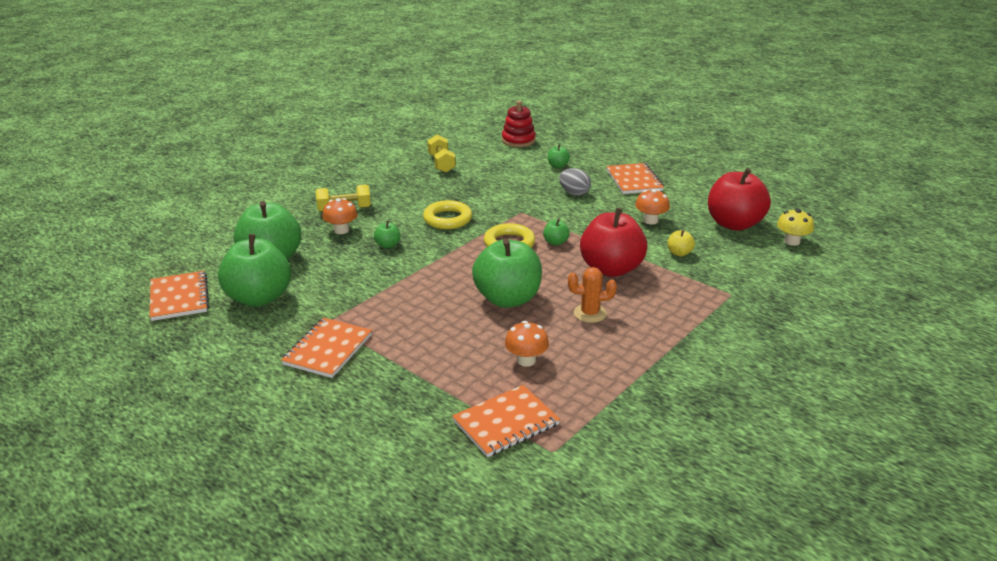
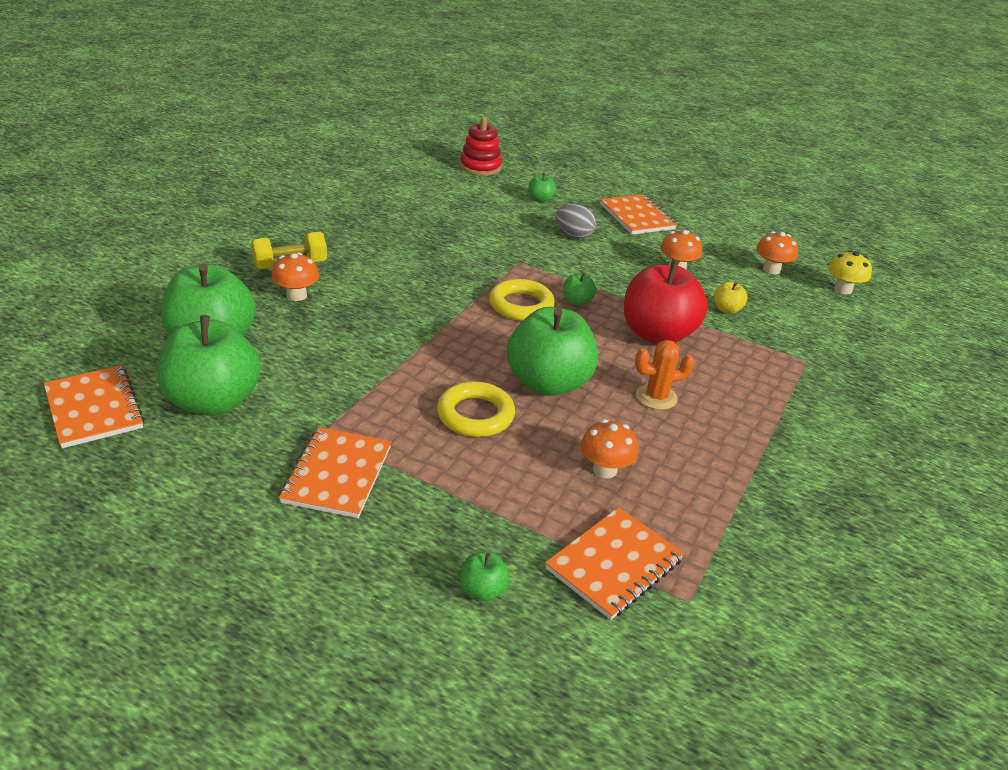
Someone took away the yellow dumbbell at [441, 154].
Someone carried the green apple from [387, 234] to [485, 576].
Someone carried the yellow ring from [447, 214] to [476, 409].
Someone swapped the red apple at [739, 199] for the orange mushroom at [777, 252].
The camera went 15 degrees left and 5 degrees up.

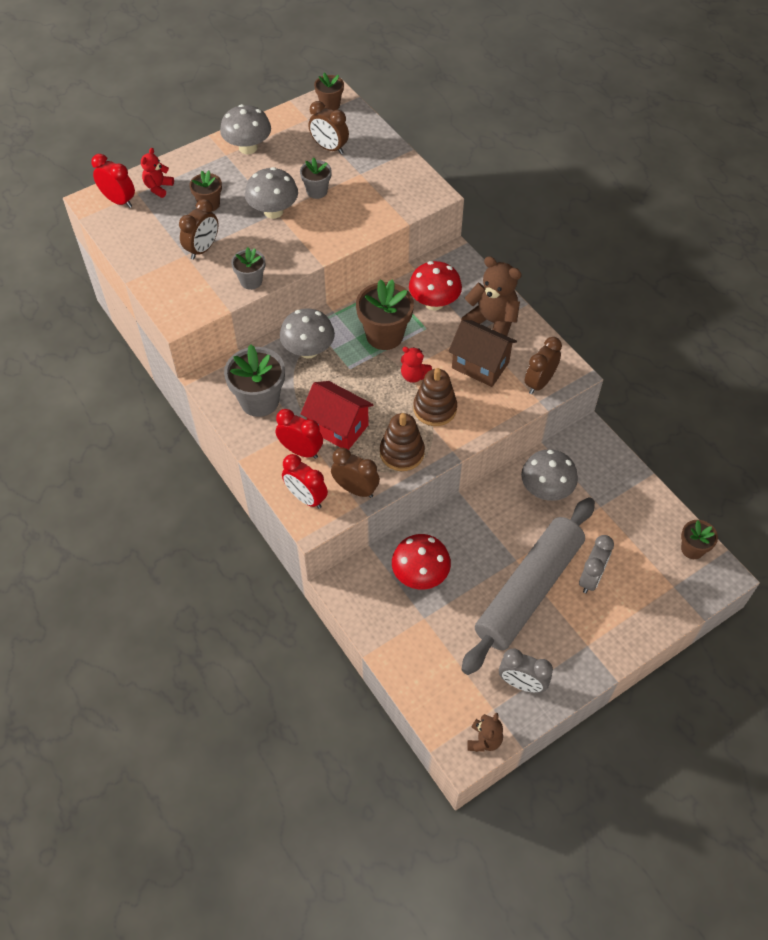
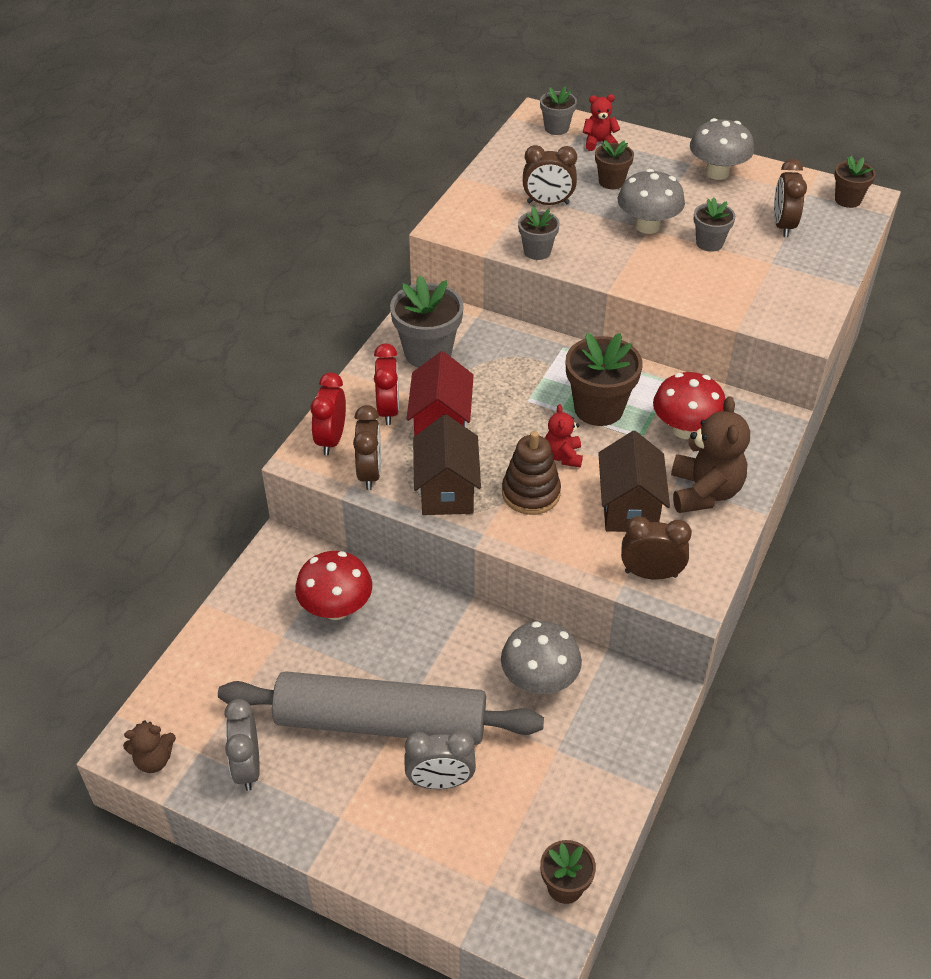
Someone took away the grey mushroom at [307, 333].
Someone swapped the red clock at [113, 181] for the grey flower pot at [558, 110].
Someone swapped the brown stacking toy at [402, 442] for the brown house at [447, 464].
The camera went 60 degrees right and 10 degrees down.

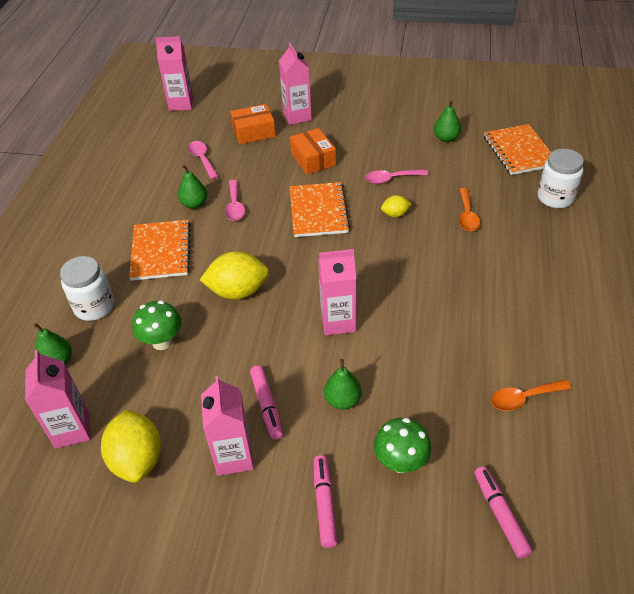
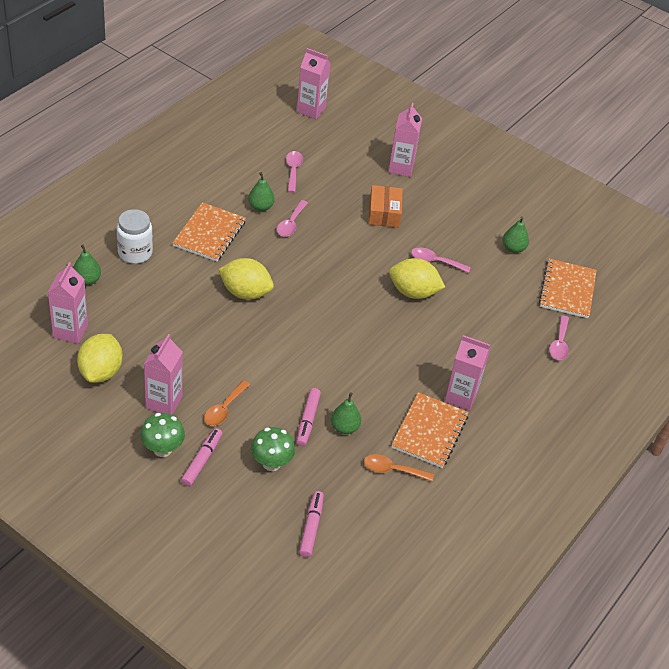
Someone took away the orange box at [253, 124].
Someone carried the green mushroom from [156, 325] to [162, 435].
Someone carried the pink marker from [266, 402] to [308, 417].
Someone carried the orange notebook from [320, 209] to [430, 430].
Someone carried the pink carton from [337, 292] to [467, 373].
Someone carried the green pear from [343, 384] to [346, 413].
Someone carried the orange spoon from [469, 209] to [227, 403].
Someone swapped the white jar at [560, 178] for the pink spoon at [559, 337].
Someone scaled the yellow lemon at [396, 206] by 1.97.
The camera went 20 degrees right and 0 degrees up.

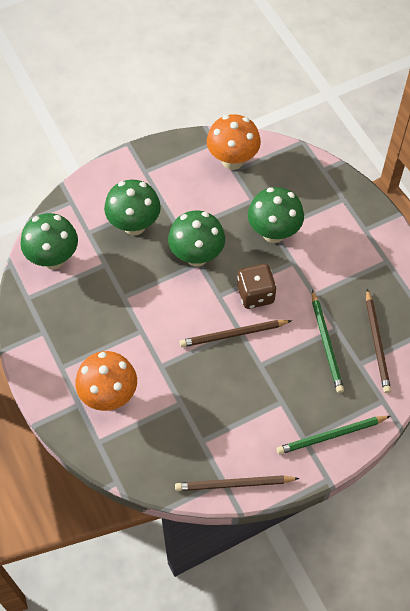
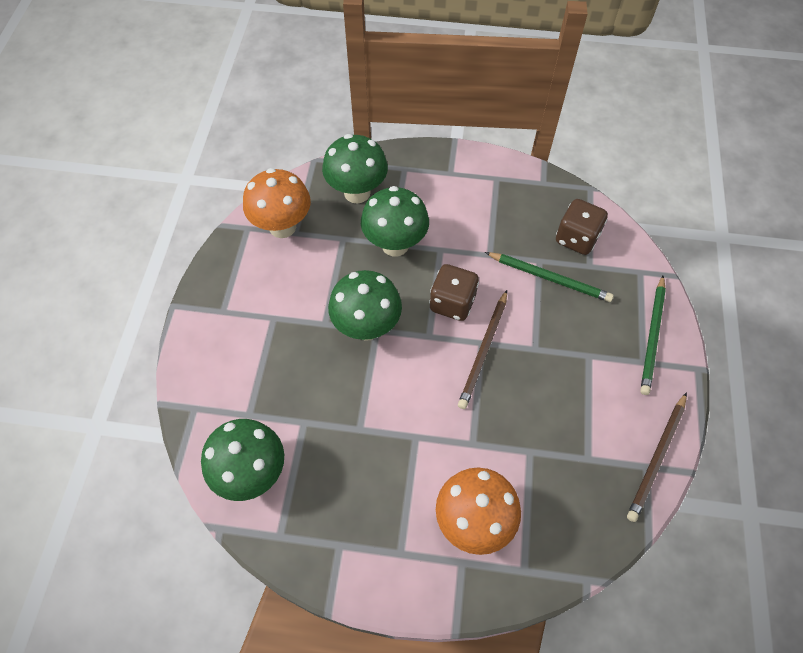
Someone carried the green mushroom from [132, 207] to [355, 168].
Someone swapped the brown pencil at [378, 341] for the brown dice at [582, 227].
The camera went 55 degrees left and 0 degrees up.

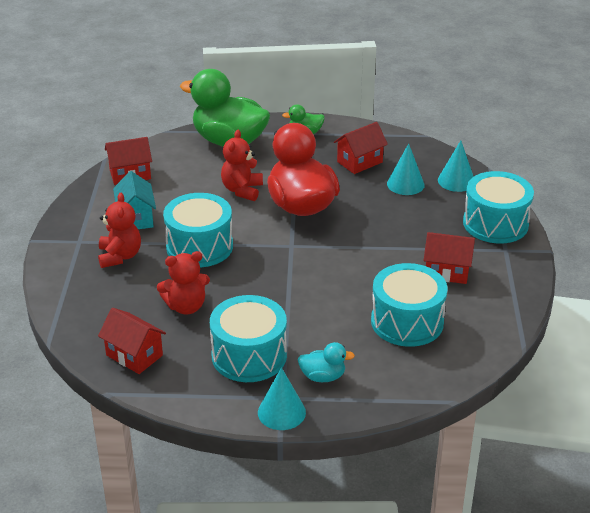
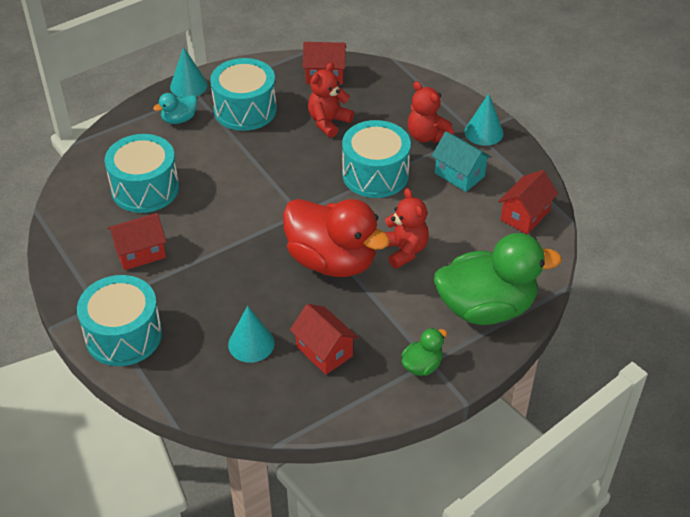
Someone carried the turquoise cone from [456, 166] to [484, 120].
Someone rotated the red house at [361, 148] by 60 degrees counterclockwise.
The camera went 145 degrees right and 10 degrees up.

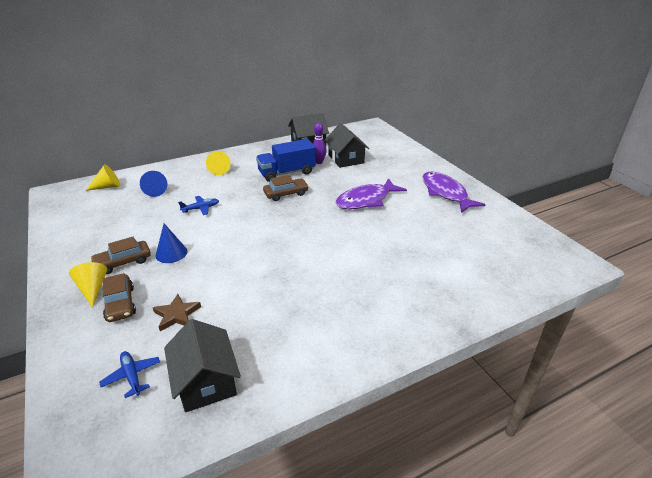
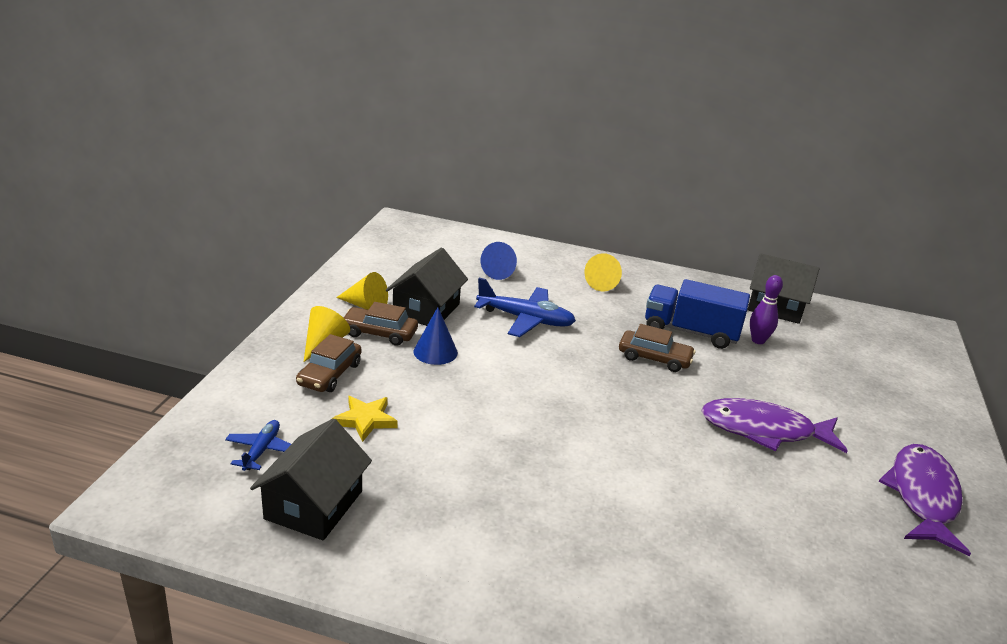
Someone carried the yellow cone from [102, 177] to [362, 291].
Someone carried the black house from [347, 145] to [427, 286].
Someone repainted the brown star at [177, 312], which became the yellow star at [365, 419].
Someone scaled the blue plane at [198, 205] by 1.75.
The camera went 40 degrees right and 5 degrees down.

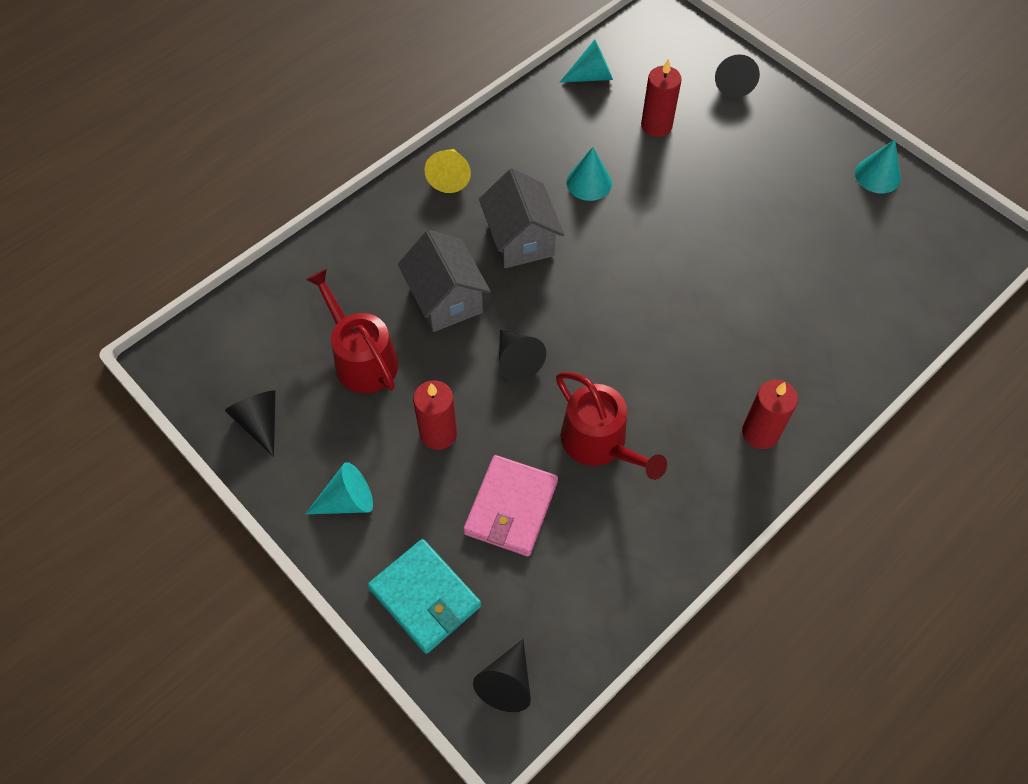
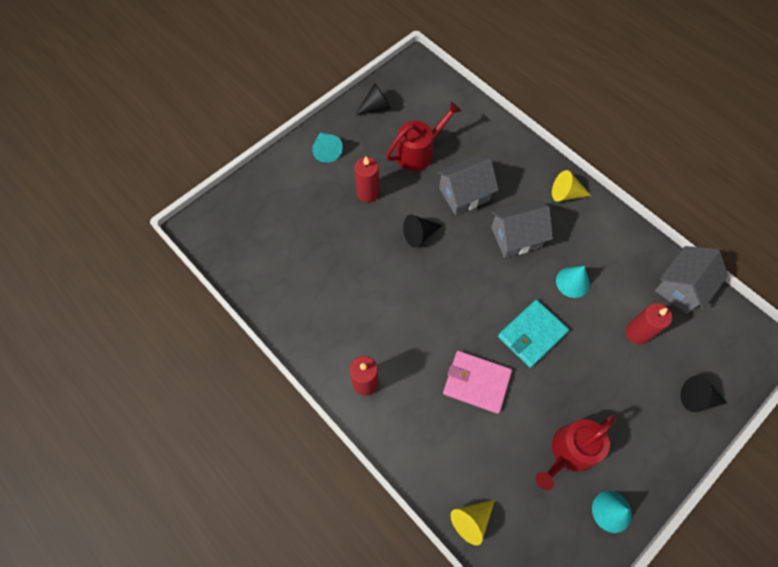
Someone took away the black cone at [502, 675].
Someone put down the yellow cone at [473, 522].
Someone carried the turquoise wallet from [424, 596] to [533, 334].
Someone carried the pink wallet from [510, 505] to [477, 382].
Someone carried the red watering can from [611, 426] to [576, 452].
Someone swapped the turquoise cone at [586, 61] for the grey house at [691, 280].
The camera went 90 degrees right and 5 degrees up.

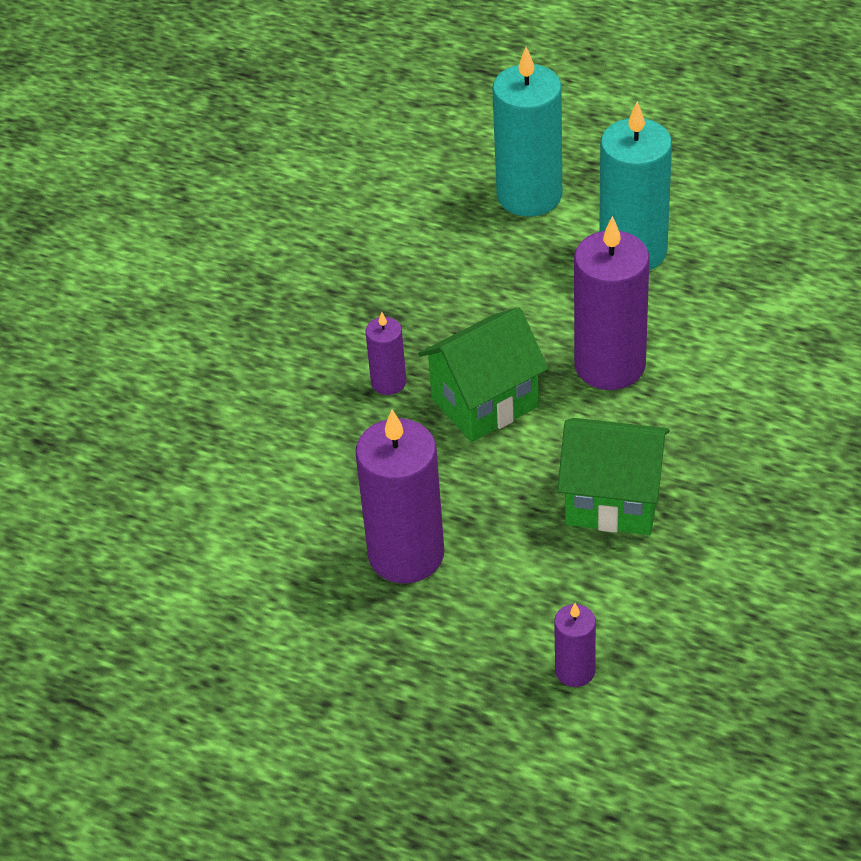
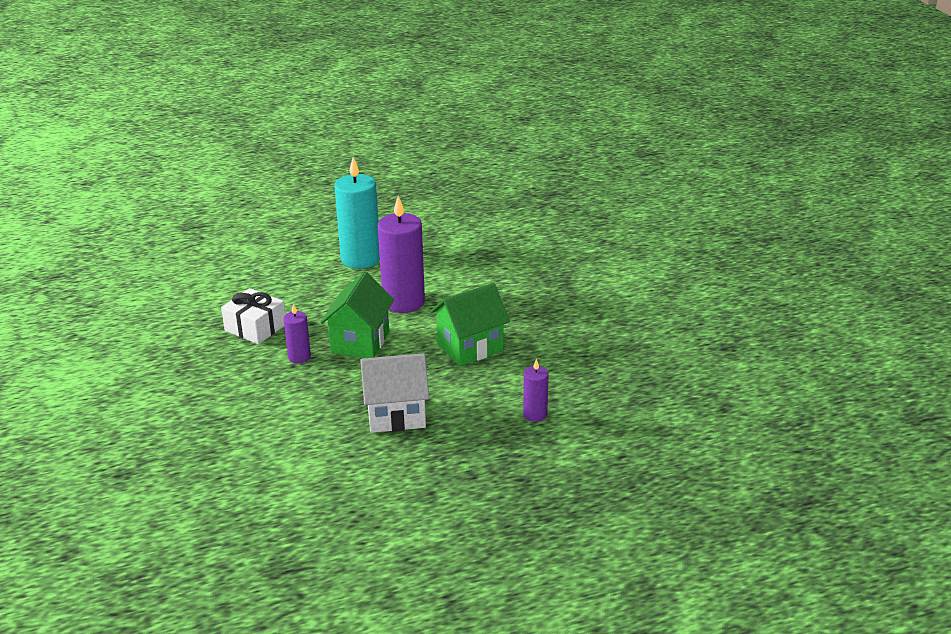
Someone took away the turquoise candle at [527, 132].
Someone put down the white gift at [253, 316].
Someone swapped the purple candle at [400, 496] for the white house at [394, 393].
The camera went 45 degrees left and 15 degrees down.

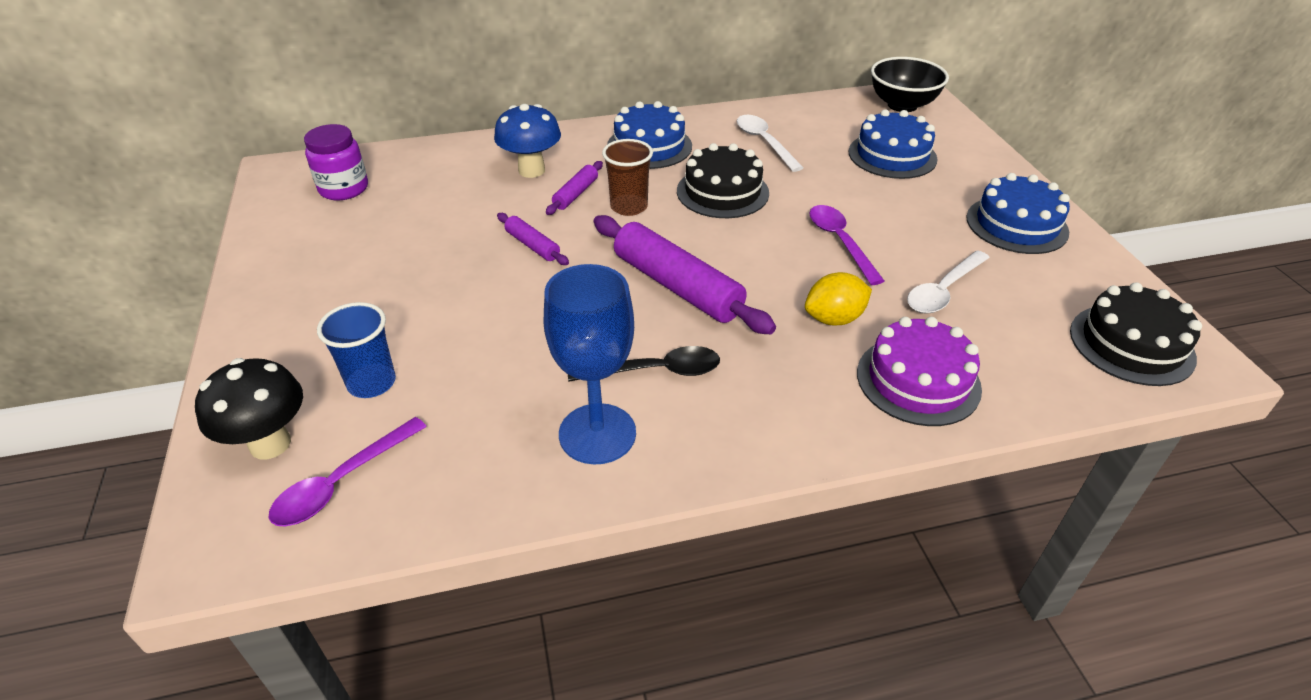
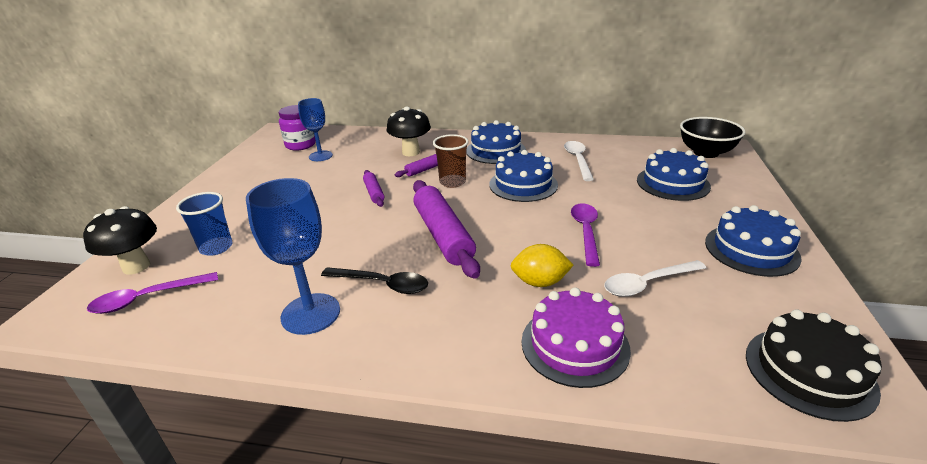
Someone put down the blue goblet at [315, 129].
Someone repainted the blue mushroom at [527, 141], which became the black mushroom at [408, 131].
Someone repainted the black cake at [723, 180], which became the blue cake at [523, 176].
The camera went 25 degrees right and 10 degrees down.

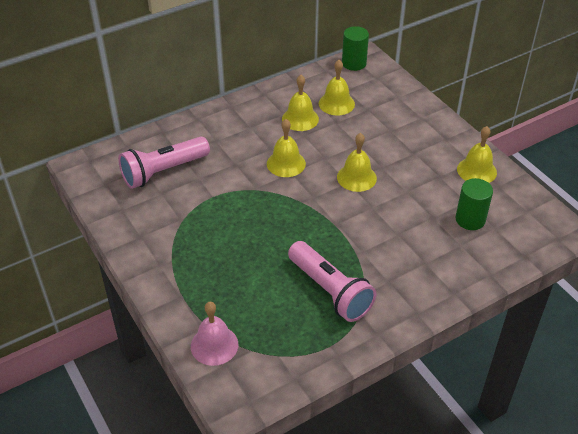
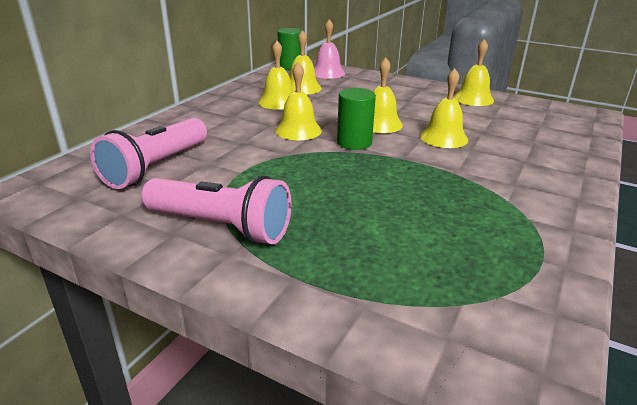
Someone put down the yellow bell at [444, 108].
Someone carried the pink bell from [214, 334] to [329, 49].
Someone carried the pink flashlight from [332, 281] to [216, 210].
Someone carried the green cylinder from [474, 204] to [356, 119].
The camera went 30 degrees left and 15 degrees down.

